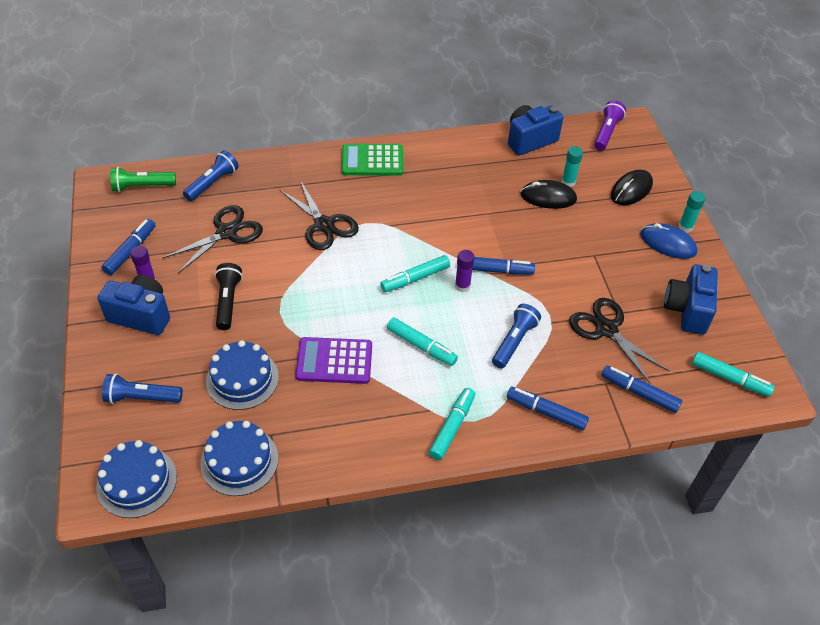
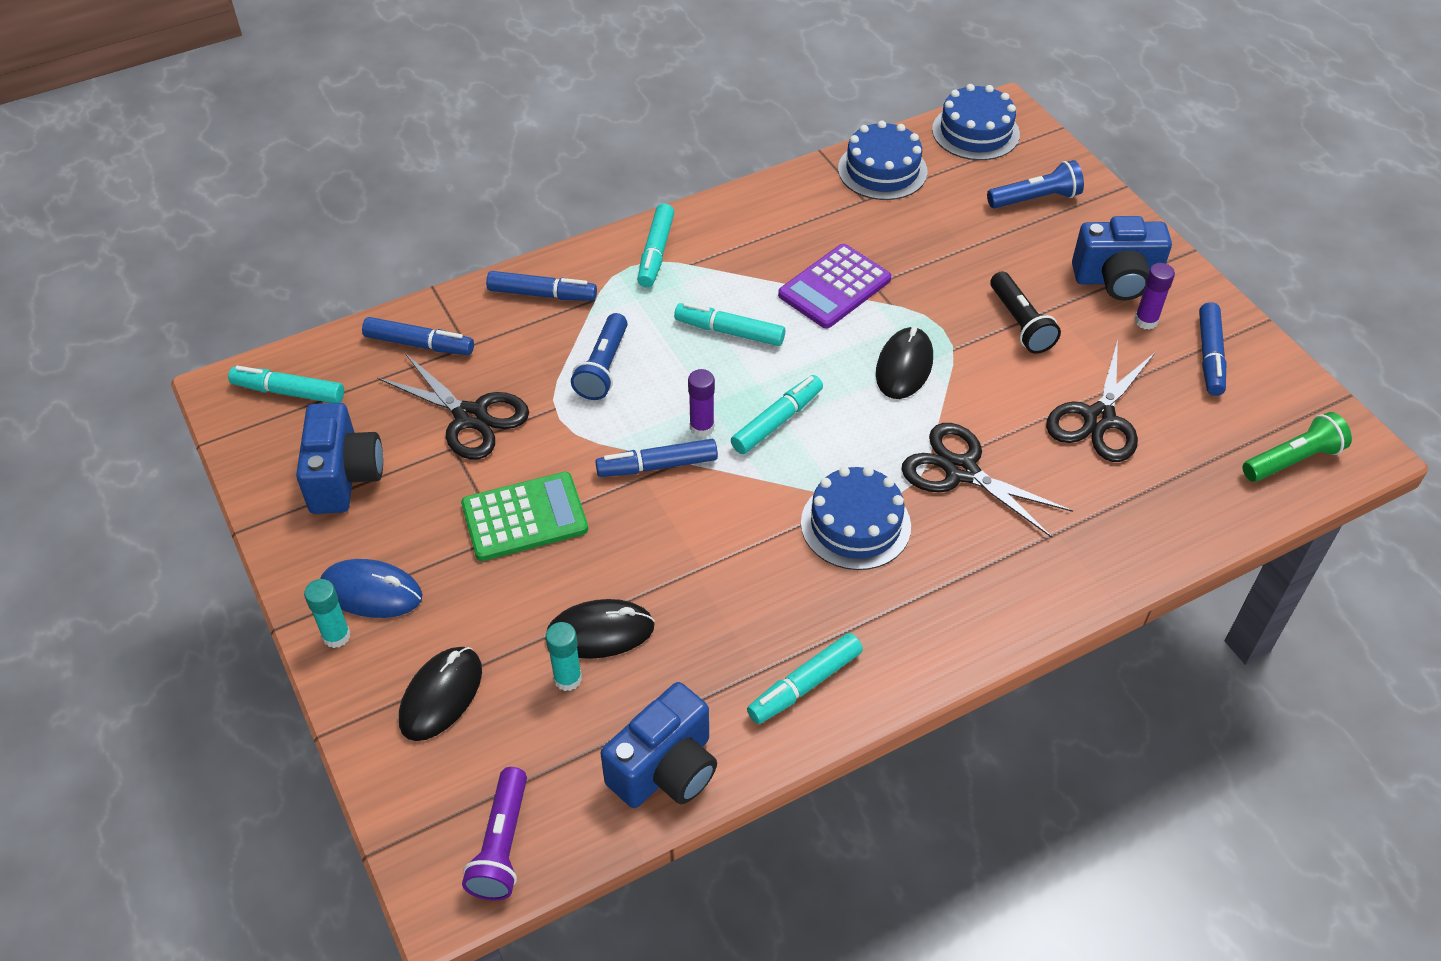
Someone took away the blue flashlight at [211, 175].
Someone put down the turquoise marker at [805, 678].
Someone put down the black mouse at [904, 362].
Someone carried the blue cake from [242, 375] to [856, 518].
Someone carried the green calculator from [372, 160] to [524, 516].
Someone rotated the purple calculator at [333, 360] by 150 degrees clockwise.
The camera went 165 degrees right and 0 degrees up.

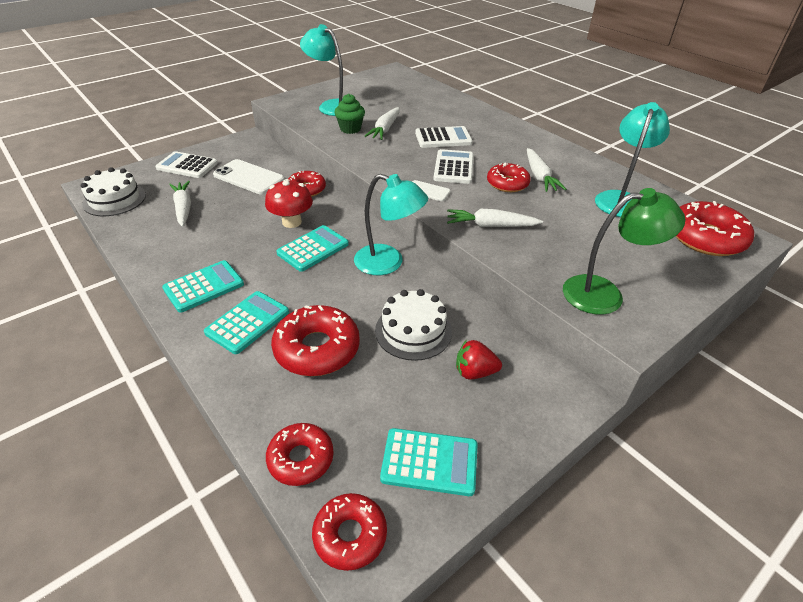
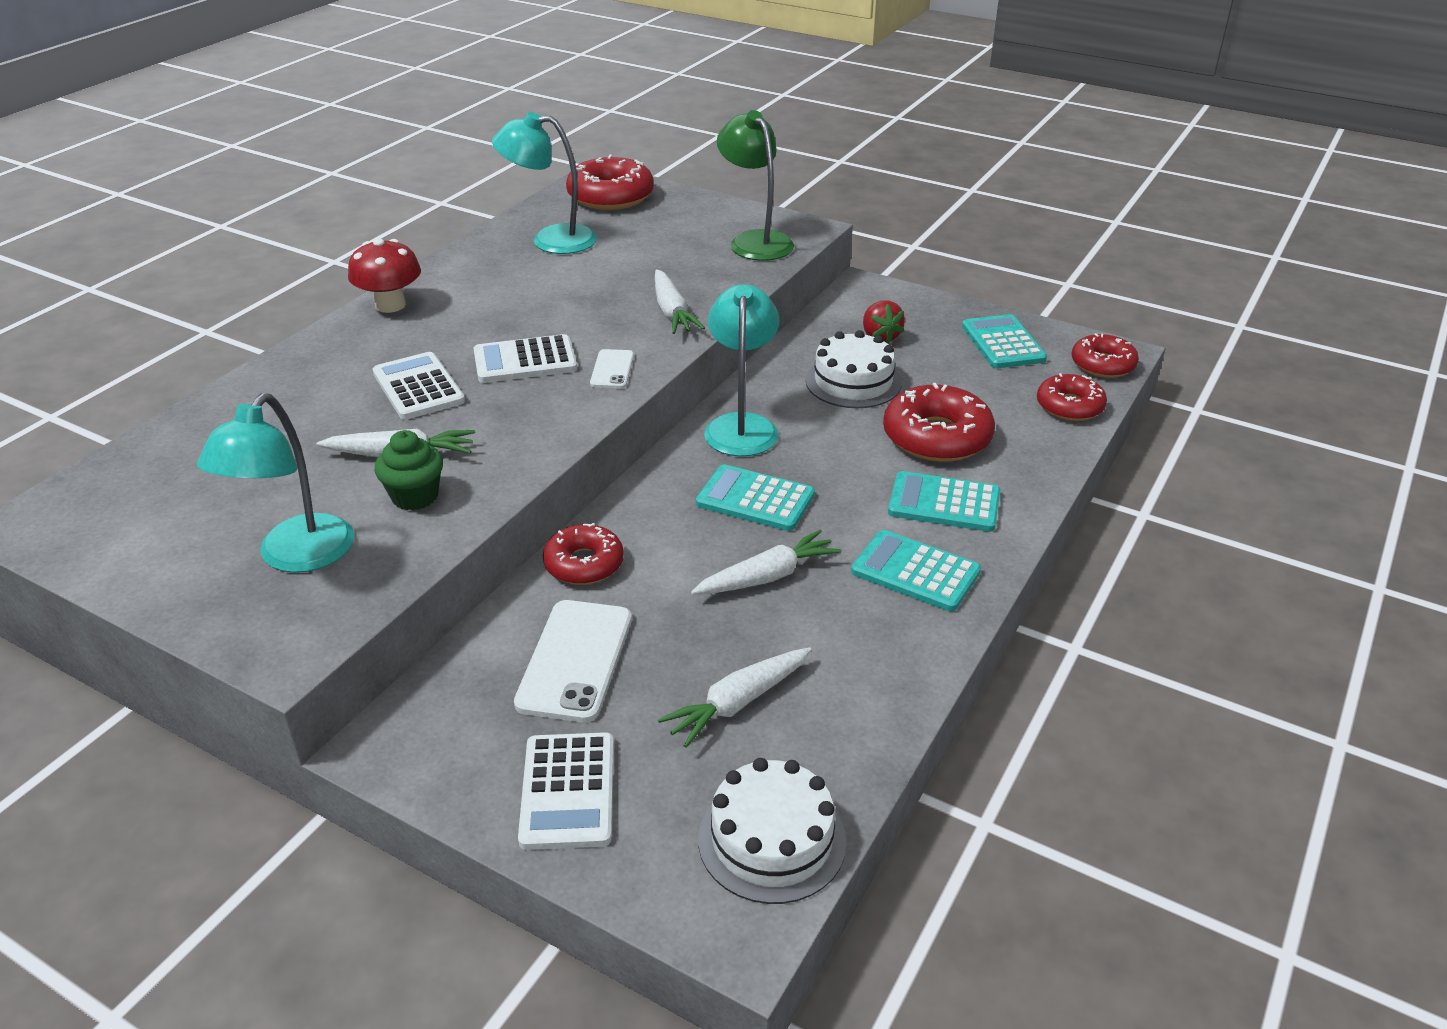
Someone took away the red donut at [509, 177].
Someone carried the red mushroom from [289, 203] to [384, 275].
Someone carried the white carrot from [546, 170] to [766, 562].
The camera went 110 degrees left and 5 degrees down.

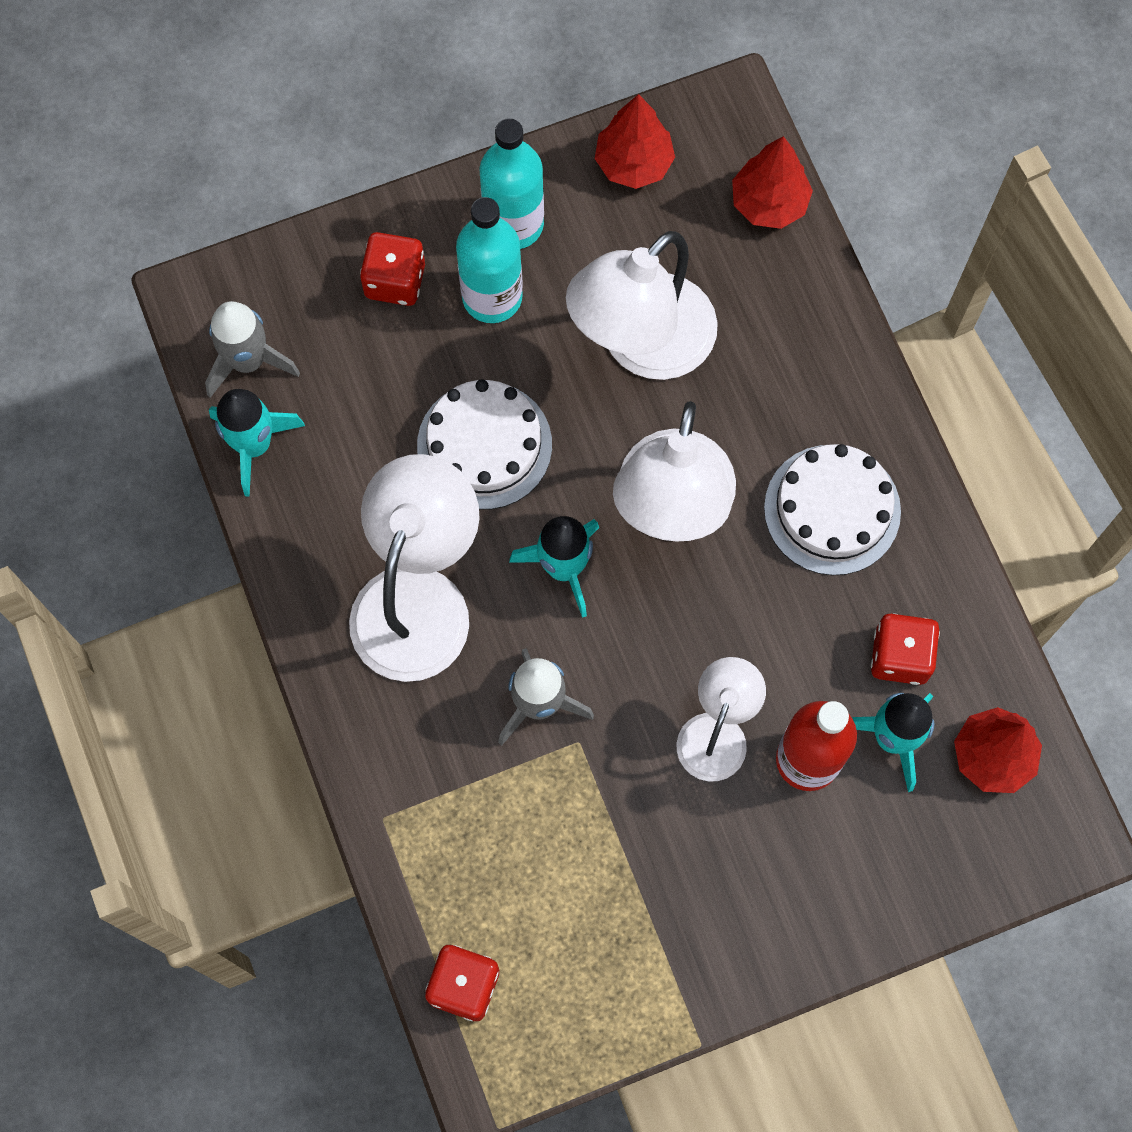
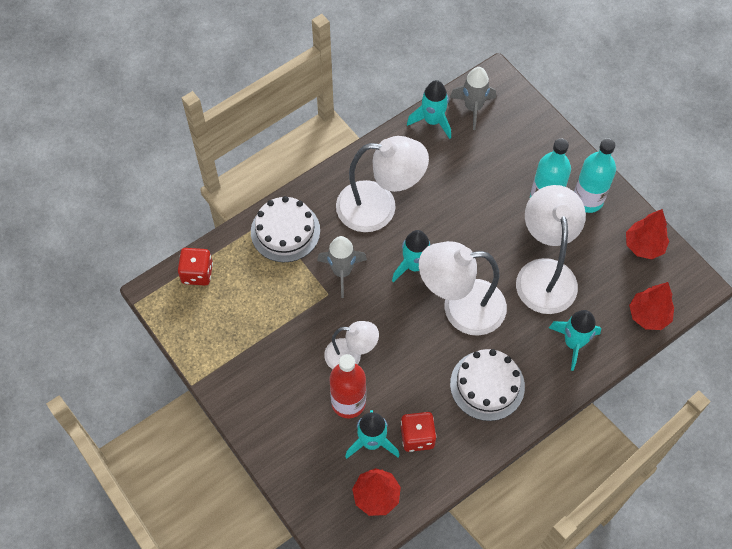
Someone took away the red dice at [392, 269].
Someone put down the turquoise rocket at [575, 340].
Someone carried the white cake from [484, 444] to [285, 229].
Someone rotated the white lamp at [642, 305] by 60 degrees clockwise.
The camera went 75 degrees right and 10 degrees down.

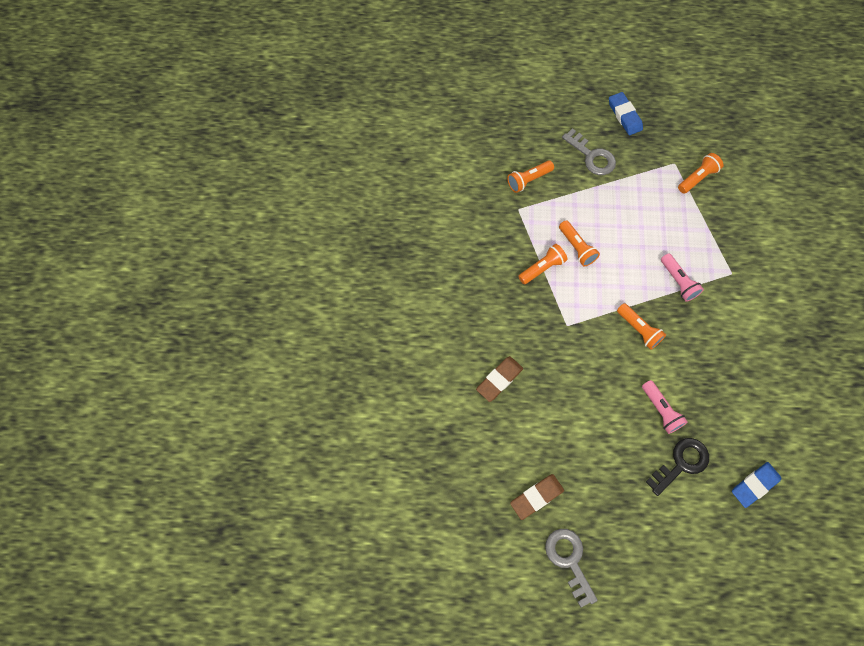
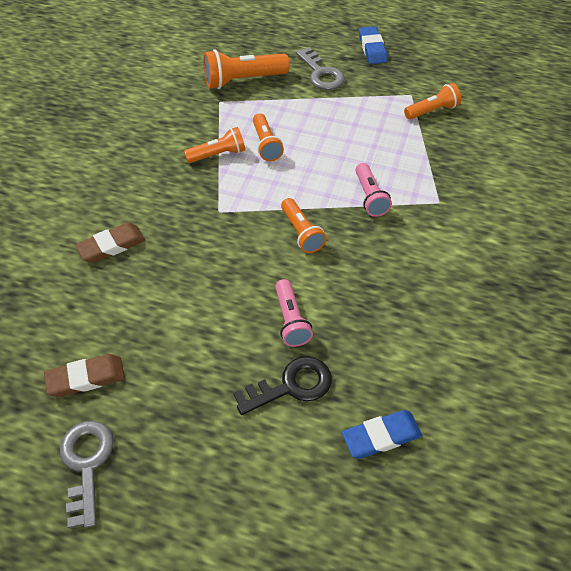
Someone scaled the orange flashlight at [530, 176] by 1.57.
The camera went 15 degrees right and 15 degrees down.

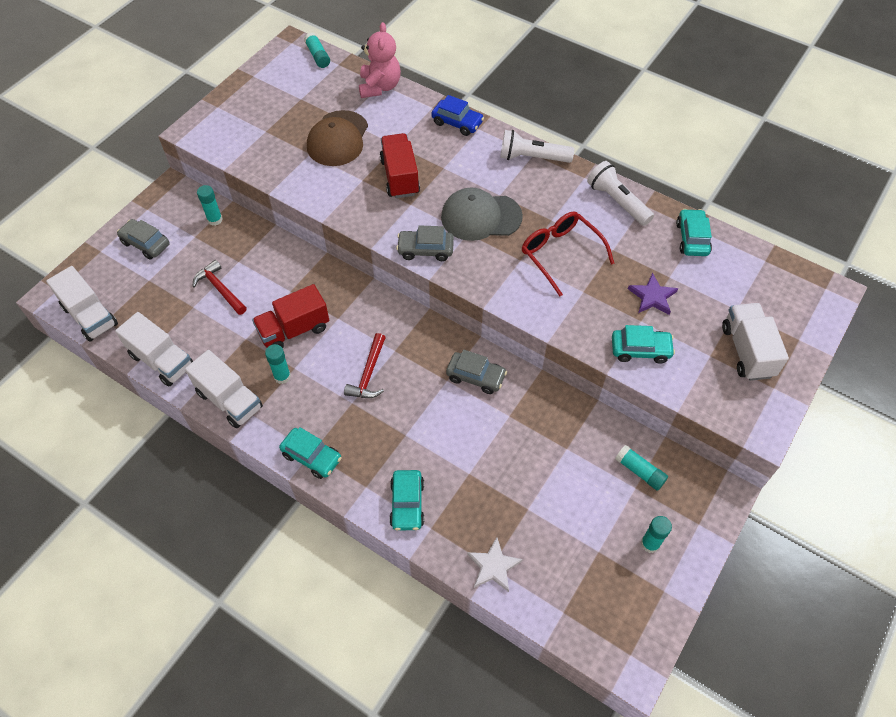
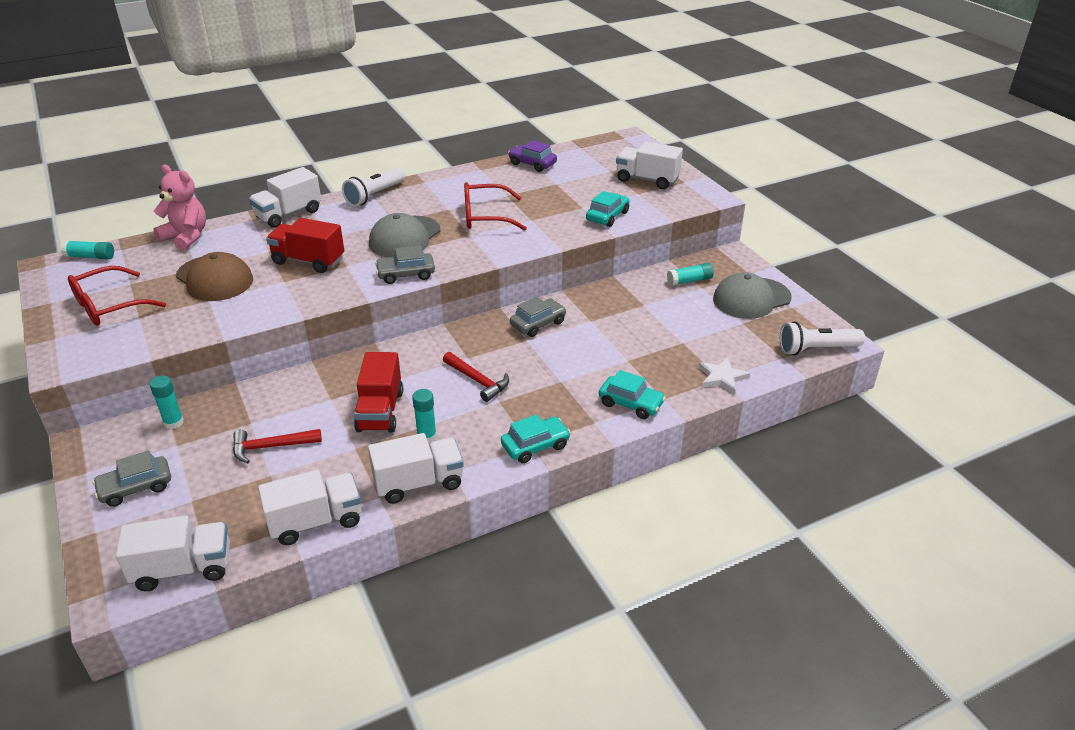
Someone took away the purple star at [653, 294].
Someone put down the red glasses at [117, 296].
Someone carried the white flashlight from [620, 193] to [822, 338].
Someone swapped the blue car at [457, 115] for the white truck at [285, 197].
Someone swapped the turquoise glue stick at [656, 534] for the grey cap at [752, 295].
Someone repainted the turquoise car at [694, 232], which became the purple car at [532, 156].
Someone rotated the grey car at [425, 243] by 45 degrees clockwise.
The camera went 60 degrees left and 20 degrees down.

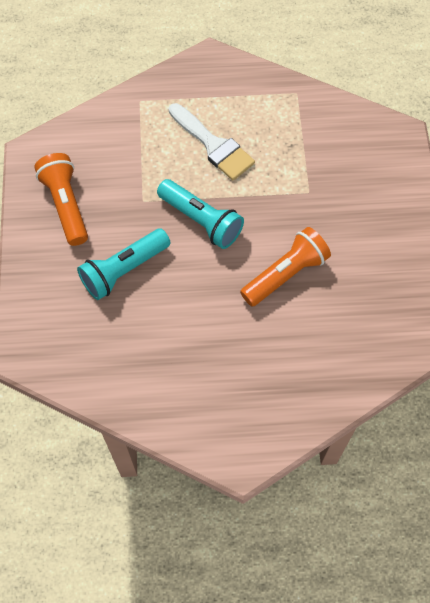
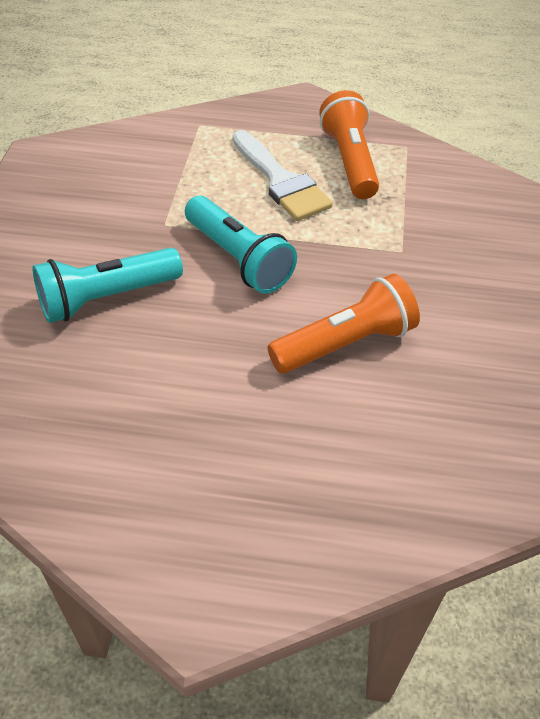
Someone carried the orange flashlight from [61, 199] to [349, 144].
The camera went 10 degrees right and 15 degrees down.

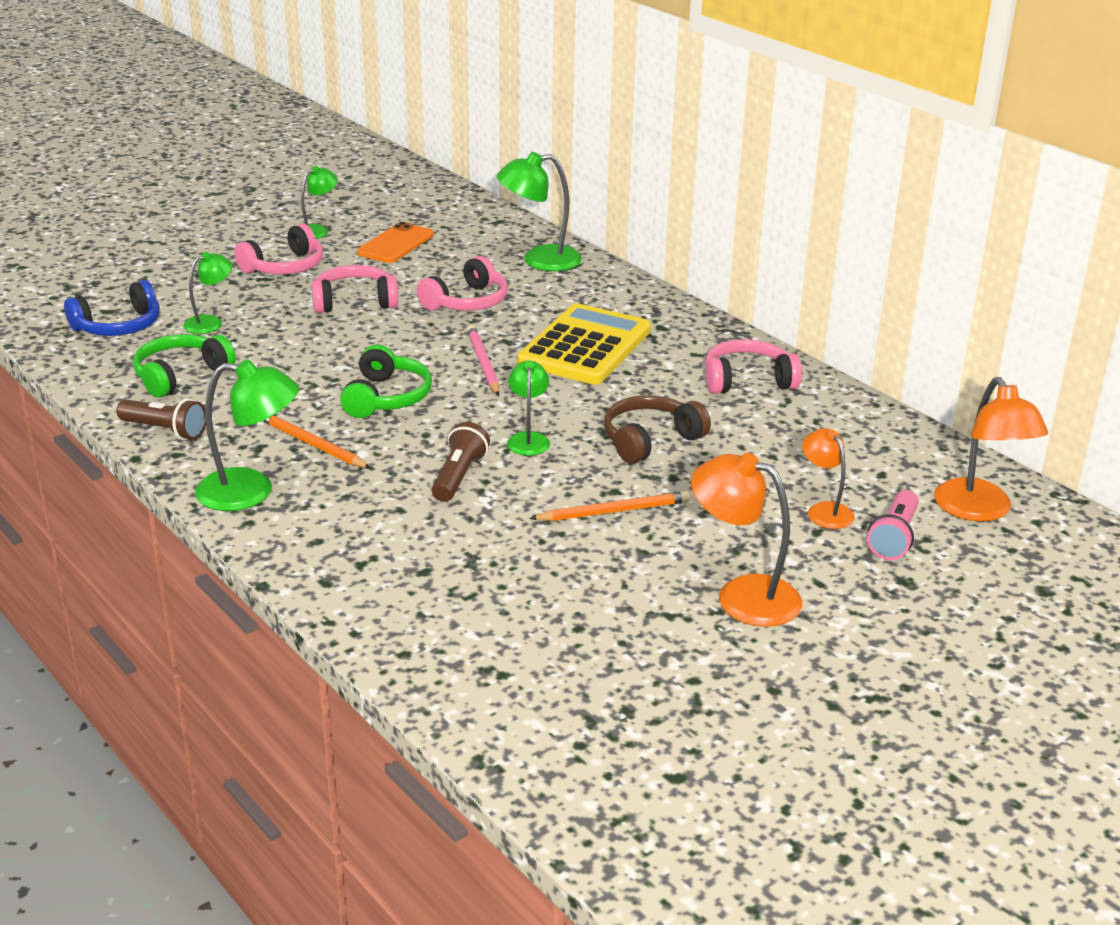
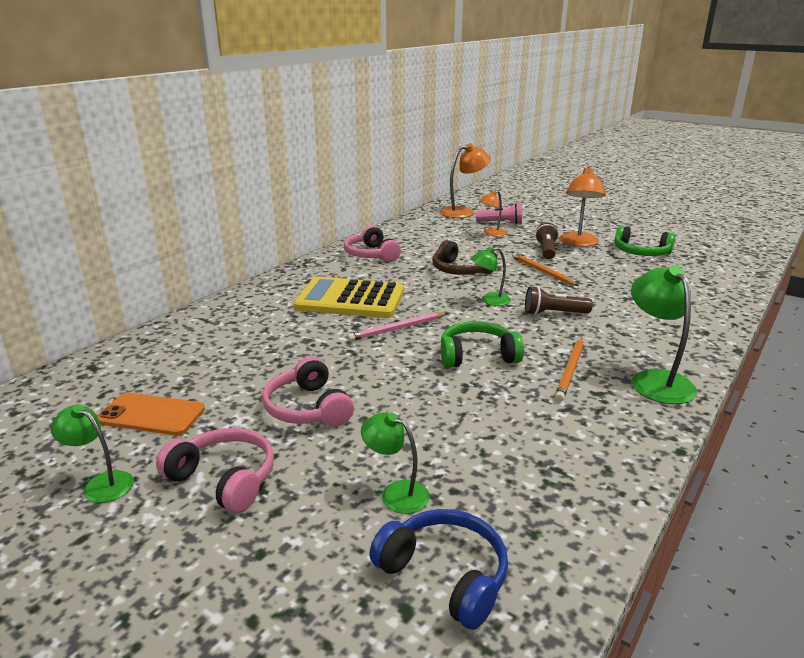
Someone took away the pink headphones at [462, 283].
Someone took away the green lamp at [539, 211].
Someone carried the brown flashlight from [161, 419] to [547, 240].
Someone carried the green headphones from [184, 365] to [645, 241].
The camera went 105 degrees left and 5 degrees down.

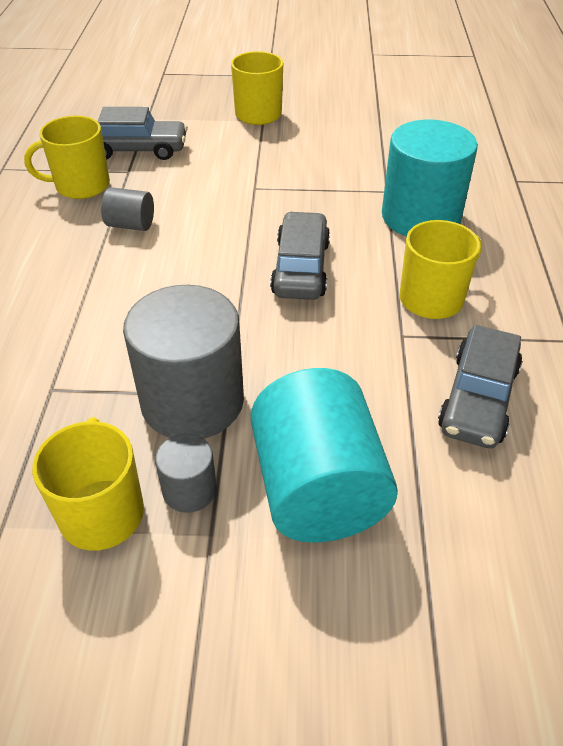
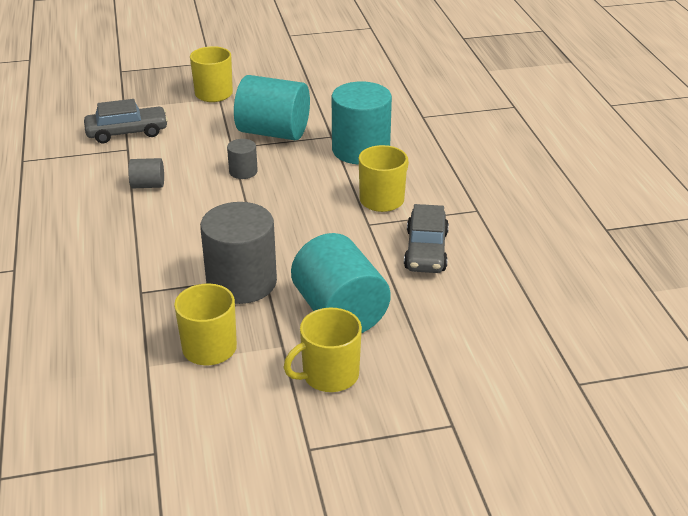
Someone took away the grey car at [300, 255].
Someone put down the turquoise cylinder at [272, 107].
Someone carried the yellow mug from [67, 157] to [322, 350].
Someone carried the grey cylinder from [186, 473] to [242, 159].
The camera went 15 degrees left and 10 degrees down.

